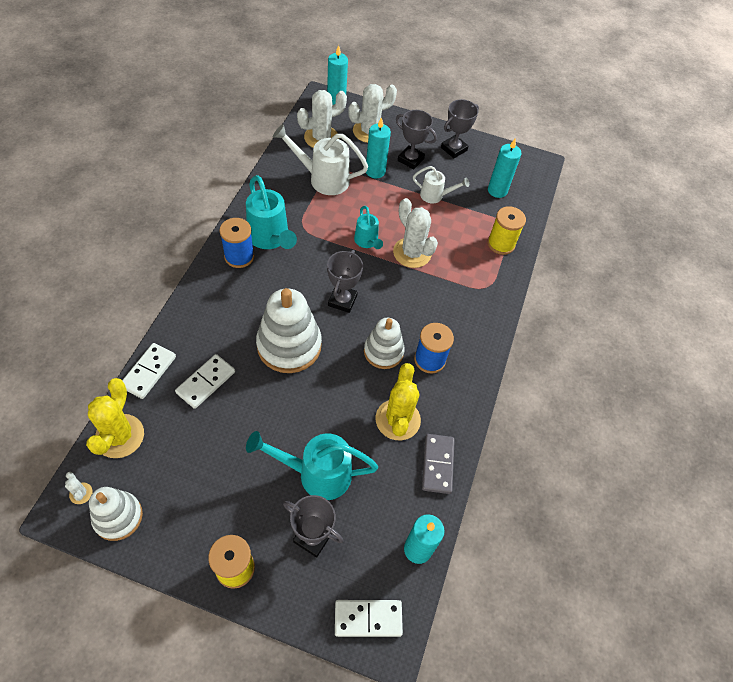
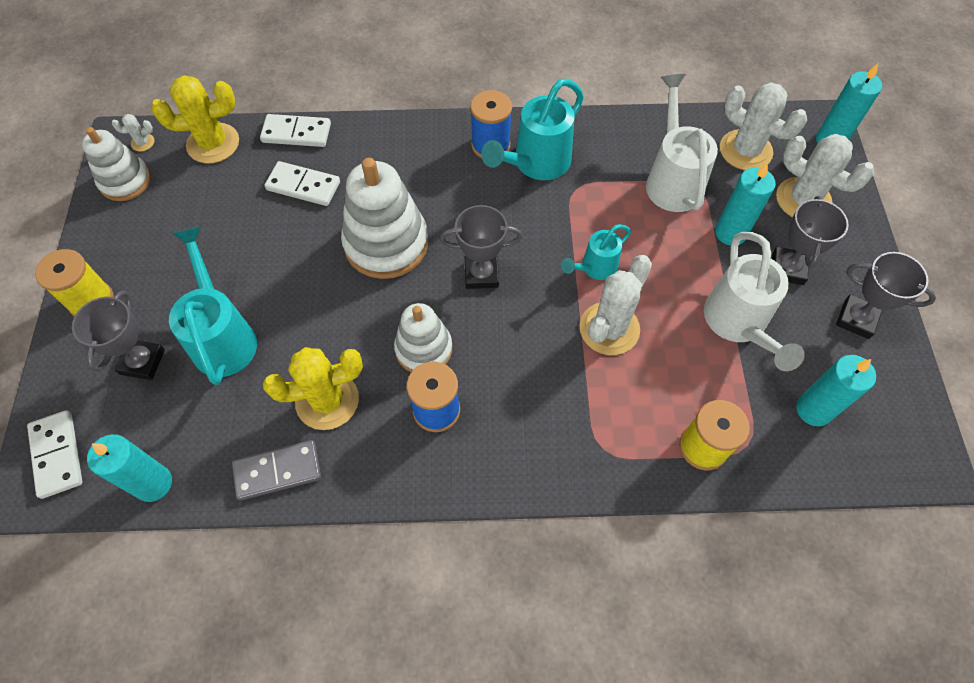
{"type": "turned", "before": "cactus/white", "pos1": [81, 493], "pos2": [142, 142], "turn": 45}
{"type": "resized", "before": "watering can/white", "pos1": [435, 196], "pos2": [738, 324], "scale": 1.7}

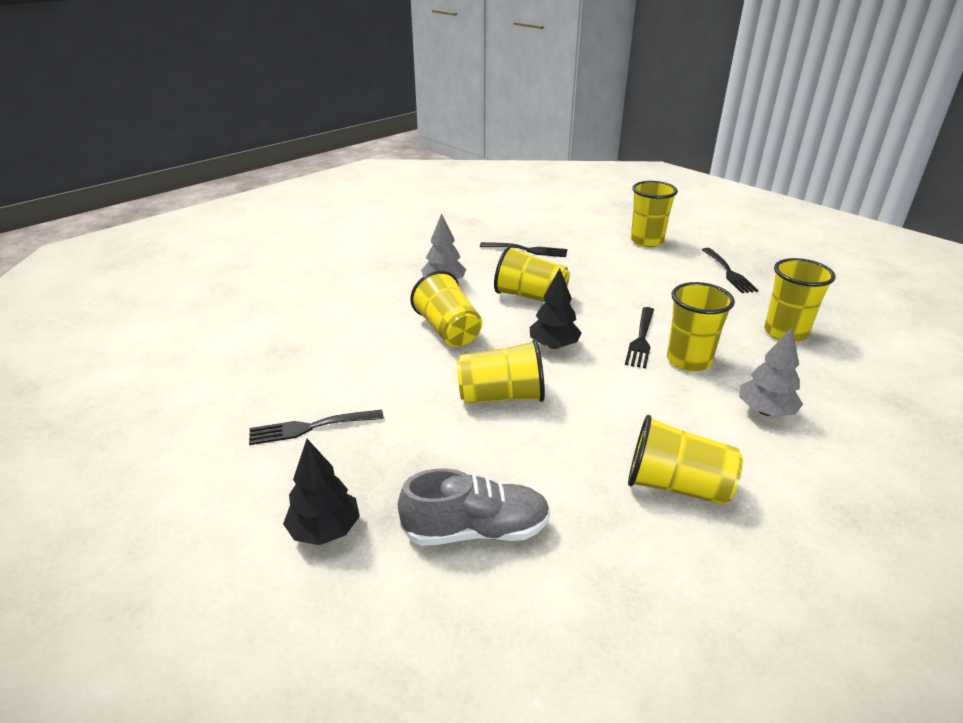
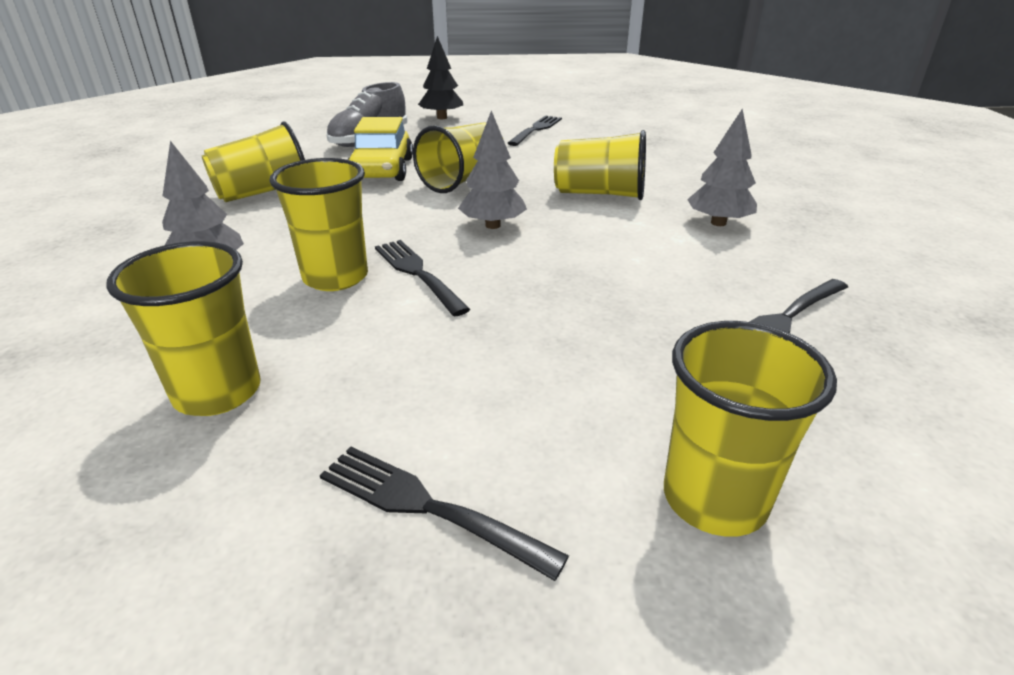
{"type": "removed", "before": "cup/yellow", "pos1": [530, 296]}
{"type": "recoloured", "before": "tree/black", "after": "tree/grey", "pos1": [553, 345], "pos2": [493, 225]}
{"type": "added", "after": "car/yellow", "pos2": [382, 169]}

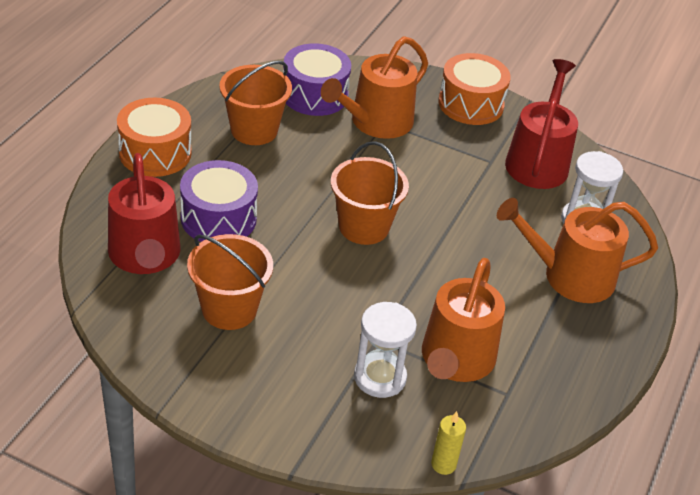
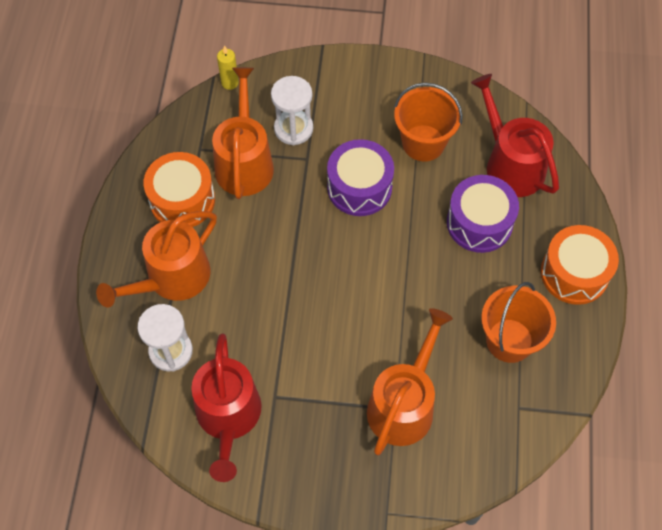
{"type": "moved", "before": "drum/purple", "pos1": [314, 95], "pos2": [359, 187]}
{"type": "removed", "before": "bucket/orange", "pos1": [364, 227]}
{"type": "moved", "before": "drum/orange", "pos1": [471, 104], "pos2": [182, 200]}
{"type": "turned", "before": "watering can/orange", "pos1": [570, 276], "pos2": [172, 278], "turn": 150}

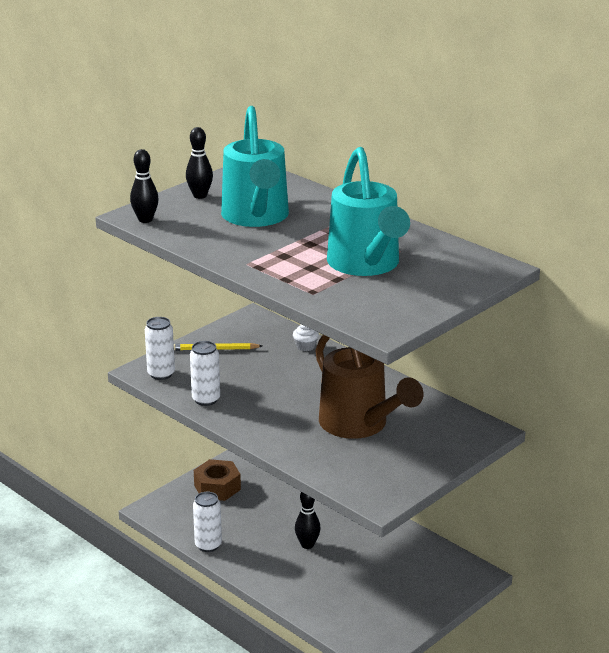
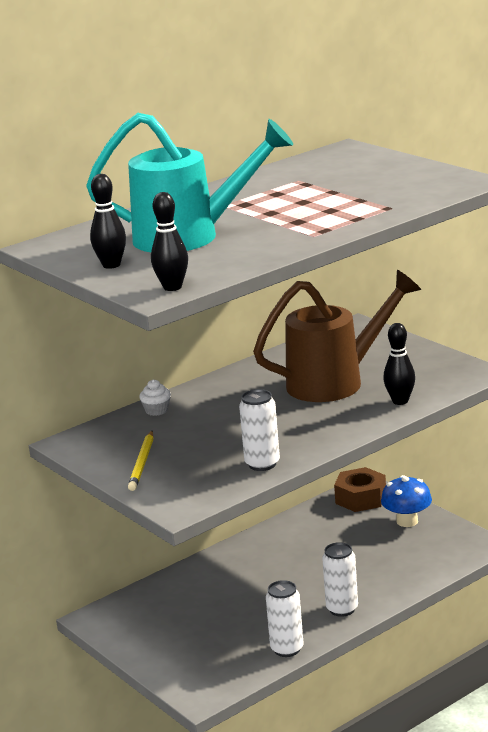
{"type": "moved", "before": "can/white", "pos1": [161, 374], "pos2": [342, 609]}
{"type": "moved", "before": "nut/brown", "pos1": [217, 487], "pos2": [360, 498]}
{"type": "moved", "before": "bowling pin/black", "pos1": [307, 545], "pos2": [400, 401]}
{"type": "removed", "before": "watering can/turquoise", "pos1": [366, 265]}
{"type": "added", "after": "mushroom/blue", "pos2": [407, 521]}

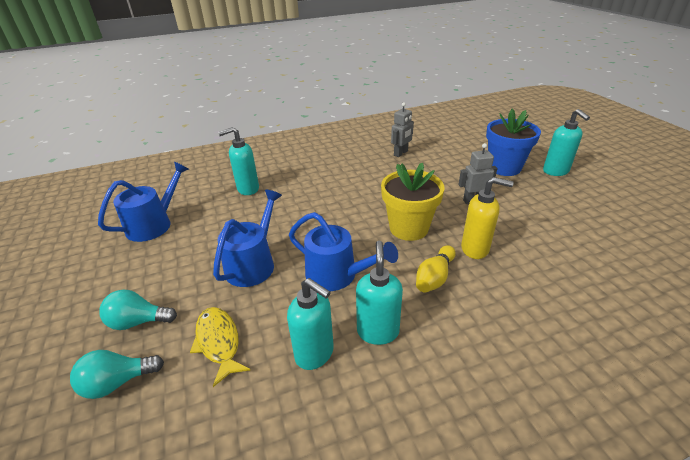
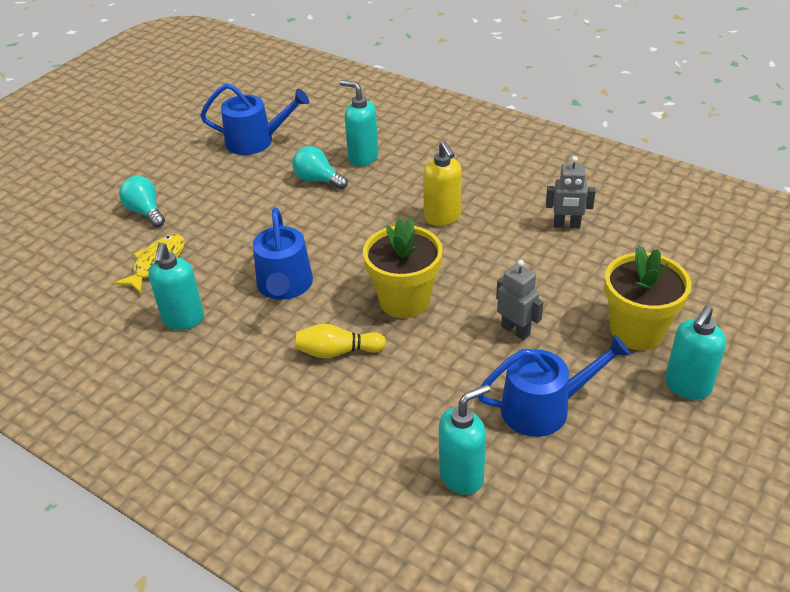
{"type": "moved", "before": "light bulb/turquoise", "pos1": [118, 382], "pos2": [318, 180]}
{"type": "moved", "before": "watering can/blue", "pos1": [253, 264], "pos2": [543, 408]}
{"type": "moved", "before": "soap dispenser/turquoise", "pos1": [378, 331], "pos2": [462, 476]}
{"type": "moved", "before": "soap dispenser/yellow", "pos1": [475, 249], "pos2": [442, 217]}
{"type": "recoloured", "before": "flower pot/blue", "after": "flower pot/yellow", "pos1": [504, 168], "pos2": [637, 331]}

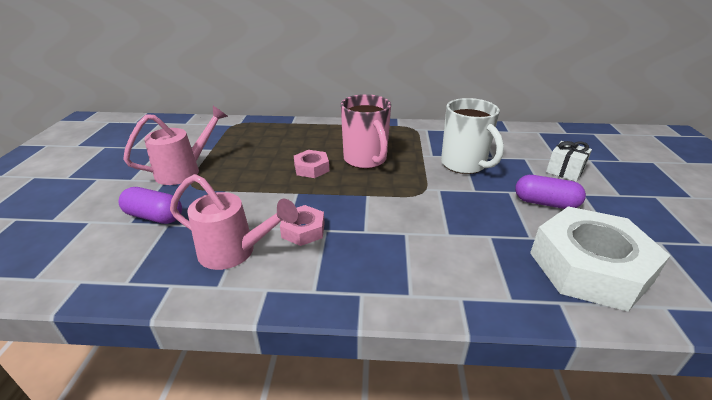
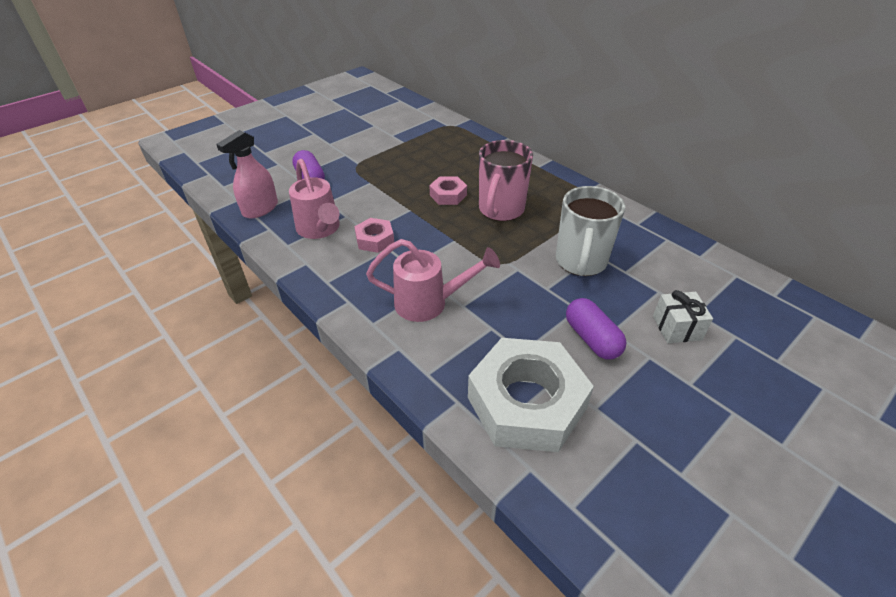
{"type": "moved", "before": "watering can/pink", "pos1": [185, 170], "pos2": [429, 303]}
{"type": "added", "after": "spray bottle/pink", "pos2": [260, 209]}

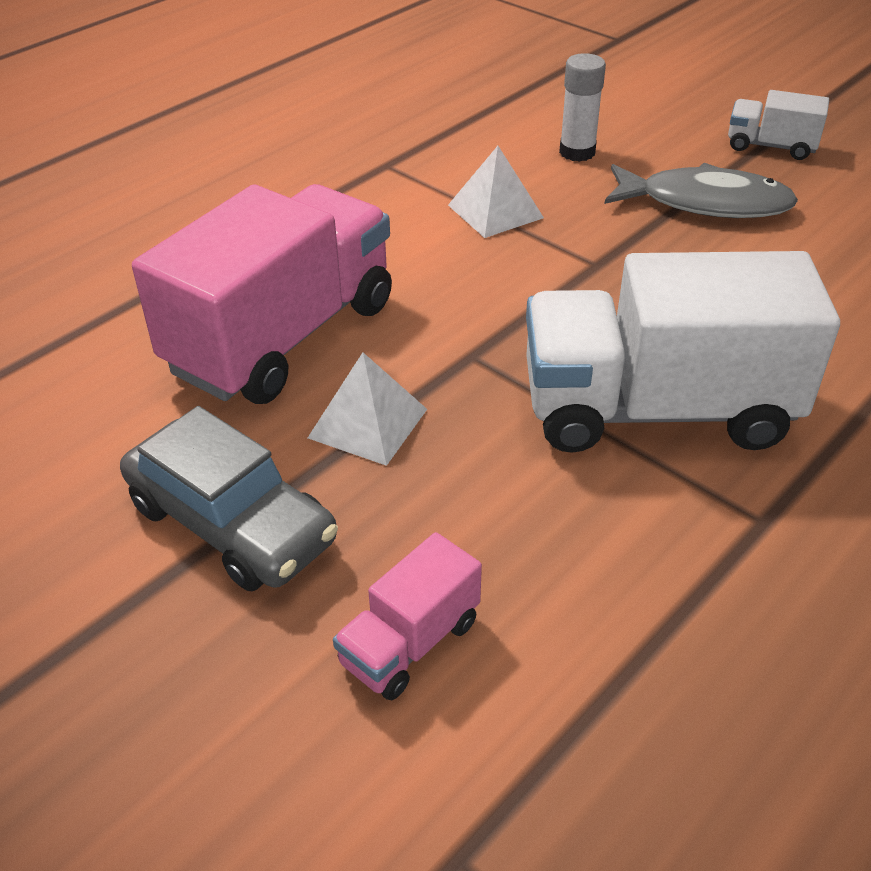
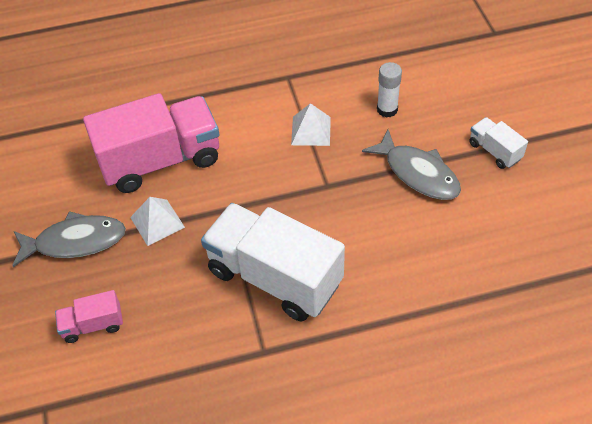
{"type": "replaced", "before": "car/grey", "after": "fish/grey", "pos1": [232, 522], "pos2": [75, 241]}

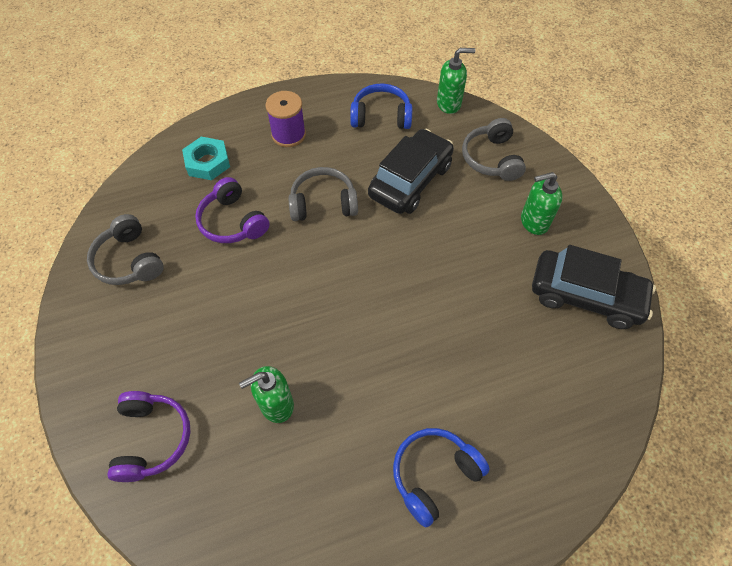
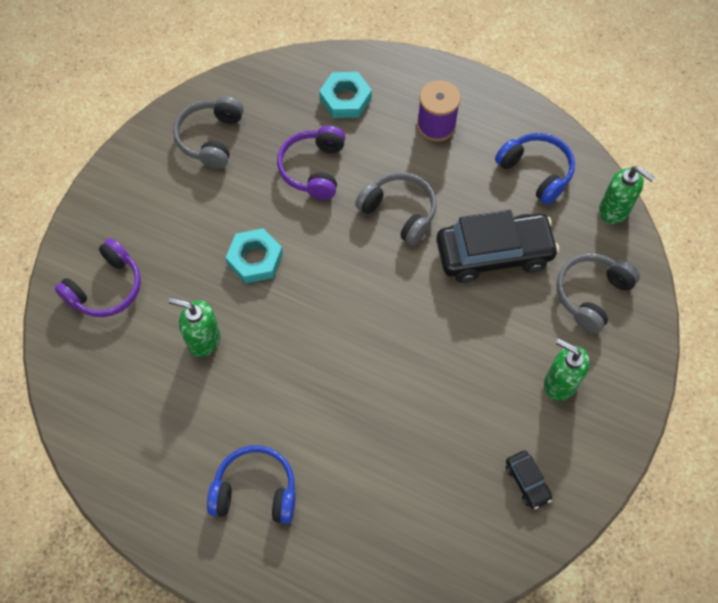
{"type": "resized", "before": "car/black", "pos1": [585, 296], "pos2": [527, 482], "scale": 0.44}
{"type": "added", "after": "nut/turquoise", "pos2": [255, 259]}

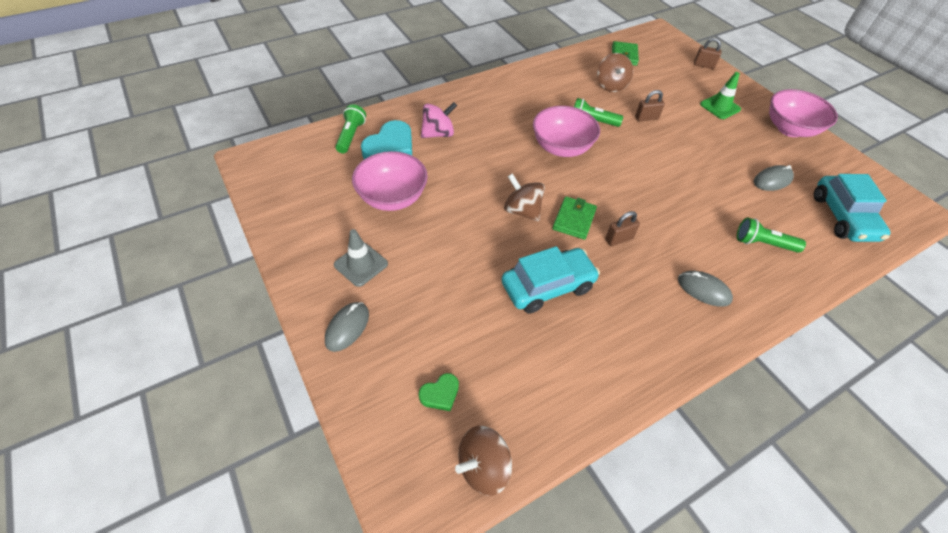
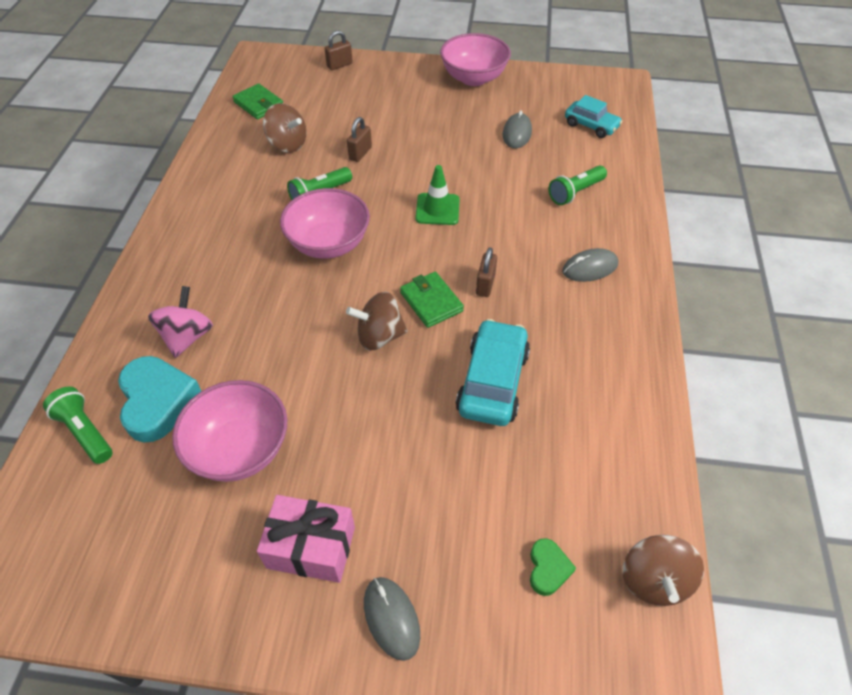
{"type": "replaced", "before": "traffic cone/grey", "after": "gift/pink", "pos1": [361, 264], "pos2": [311, 547]}
{"type": "moved", "before": "traffic cone/green", "pos1": [720, 107], "pos2": [437, 209]}
{"type": "resized", "before": "car/turquoise", "pos1": [843, 217], "pos2": [591, 126], "scale": 0.65}

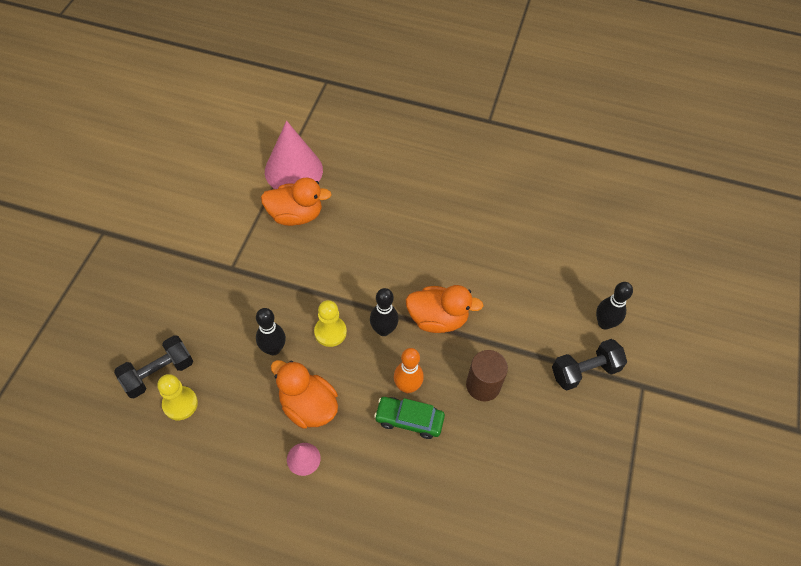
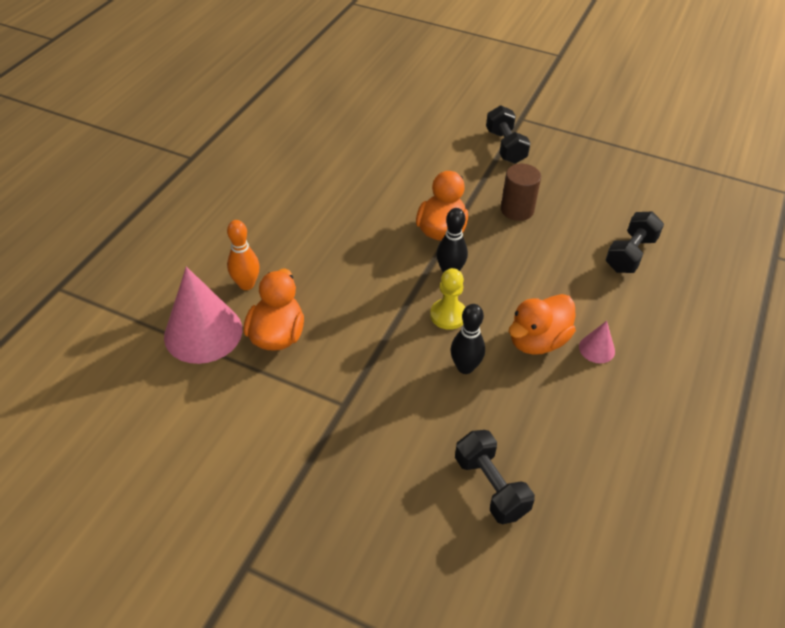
{"type": "removed", "before": "pawn/yellow", "pos1": [180, 404]}
{"type": "removed", "before": "car/green", "pos1": [409, 420]}
{"type": "moved", "before": "bowling pin/orange", "pos1": [407, 386], "pos2": [246, 284]}
{"type": "removed", "before": "bowling pin/black", "pos1": [604, 323]}
{"type": "added", "after": "dumbbell/black", "pos2": [630, 254]}

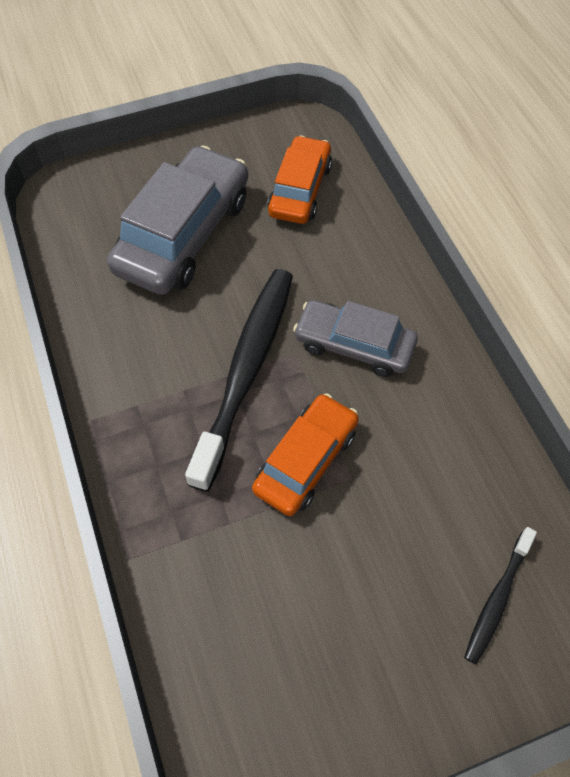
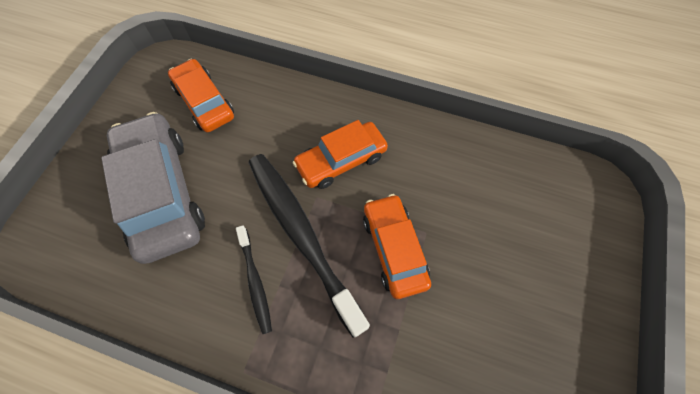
{"type": "recoloured", "before": "car/grey", "after": "car/orange", "pos1": [354, 345], "pos2": [341, 160]}
{"type": "moved", "before": "toothbrush/black", "pos1": [497, 599], "pos2": [255, 281]}

